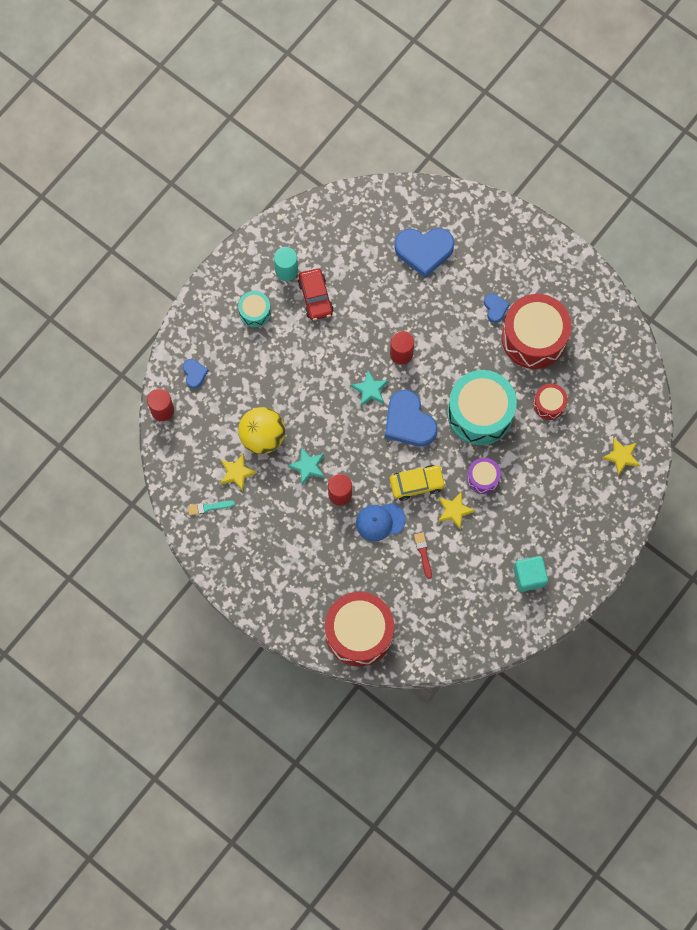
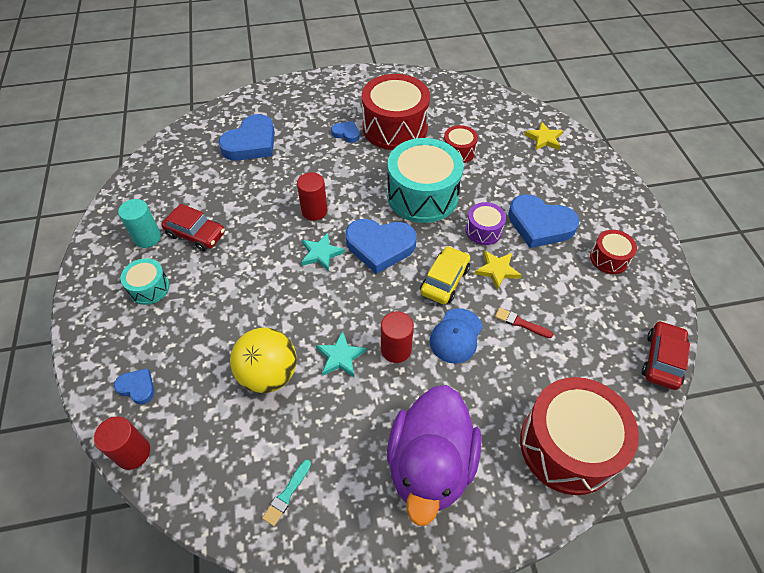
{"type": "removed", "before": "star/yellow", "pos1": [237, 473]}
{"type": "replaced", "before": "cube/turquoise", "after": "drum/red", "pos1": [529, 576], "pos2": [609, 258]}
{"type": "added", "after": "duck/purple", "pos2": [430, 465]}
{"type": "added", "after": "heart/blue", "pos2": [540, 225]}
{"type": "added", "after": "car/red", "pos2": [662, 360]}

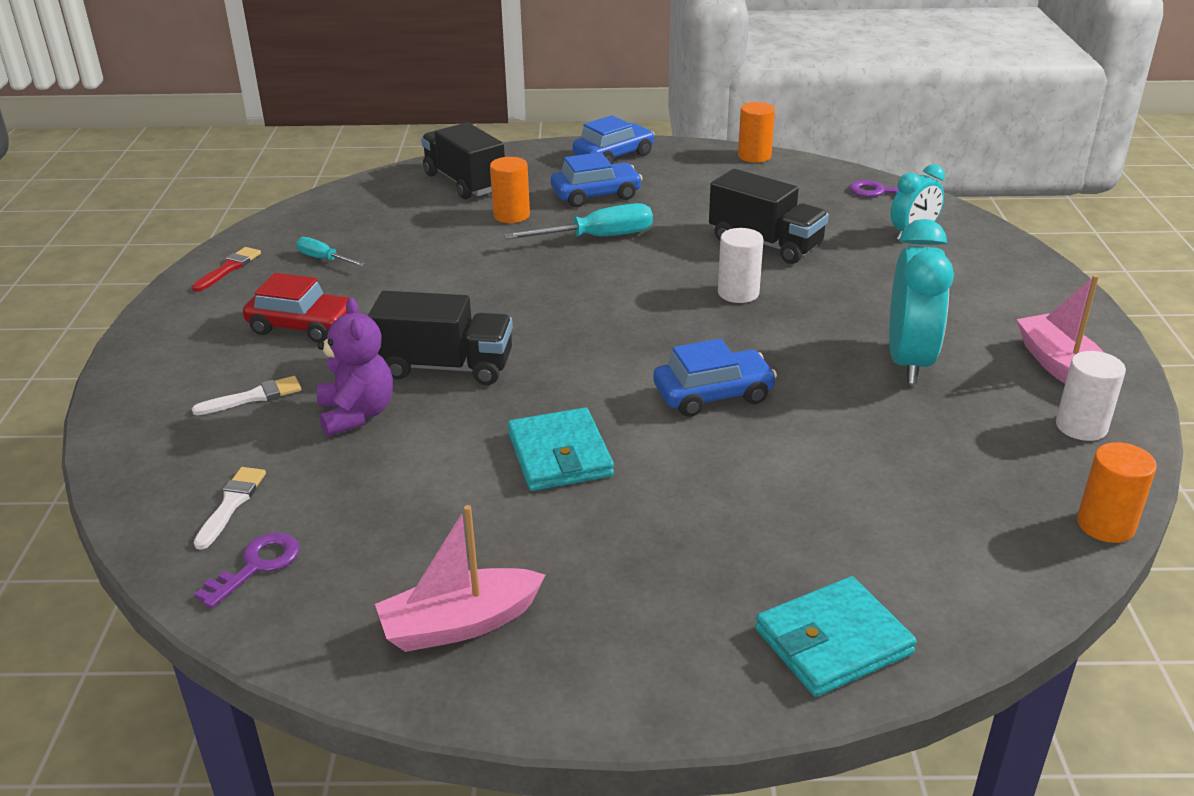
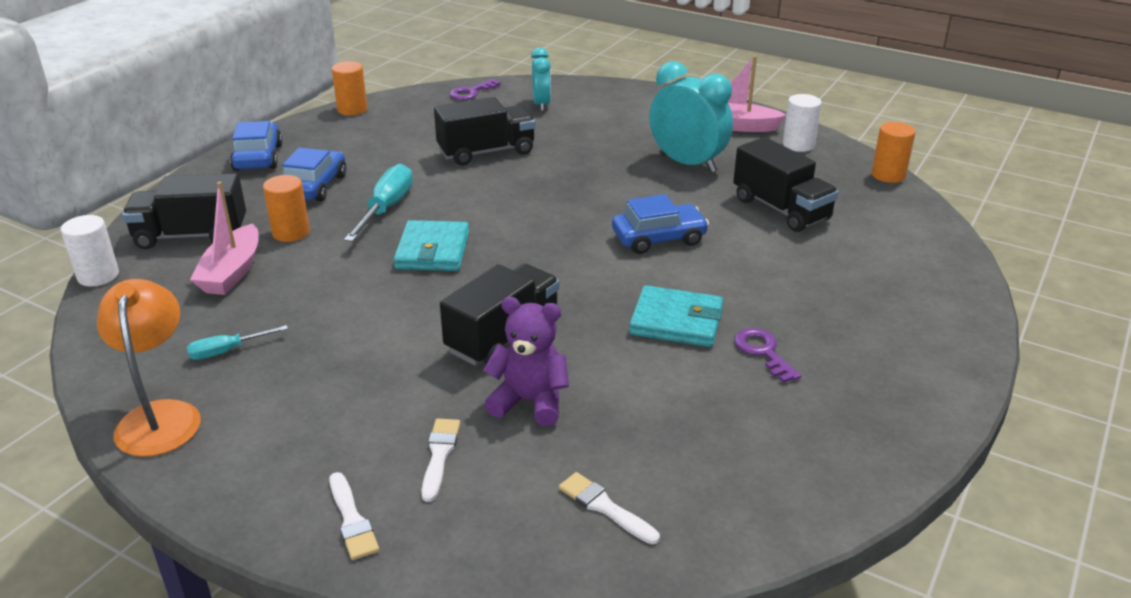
{"type": "replaced", "before": "brush/red", "after": "lamp/orange", "pos1": [229, 268], "pos2": [160, 416]}
{"type": "moved", "before": "key/purple", "pos1": [257, 566], "pos2": [763, 352]}
{"type": "removed", "before": "car/red", "pos1": [302, 326]}
{"type": "moved", "before": "boat/pink", "pos1": [460, 624], "pos2": [232, 272]}
{"type": "turned", "before": "car/blue", "pos1": [713, 394], "pos2": [659, 238], "turn": 60}
{"type": "moved", "before": "cylinder/white", "pos1": [738, 293], "pos2": [98, 276]}
{"type": "moved", "before": "wallet/turquoise", "pos1": [833, 641], "pos2": [433, 250]}
{"type": "added", "after": "brush/white", "pos2": [352, 520]}
{"type": "added", "after": "truck/black", "pos2": [781, 209]}

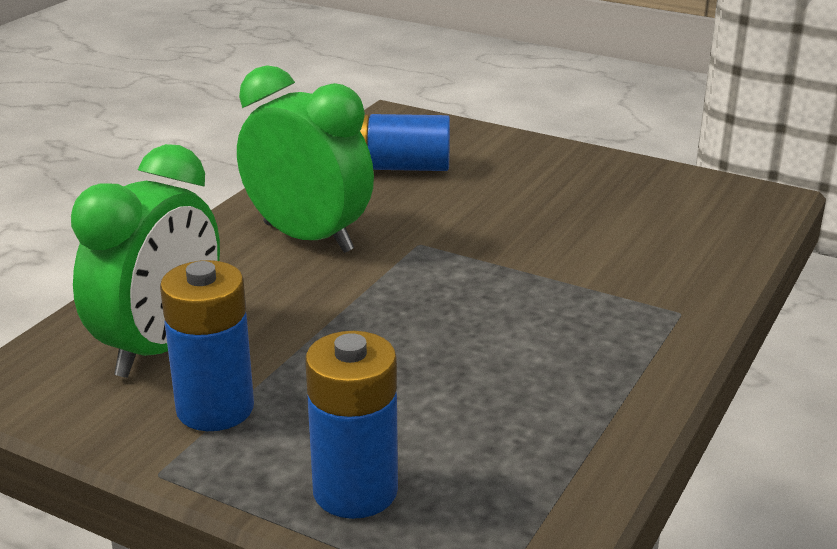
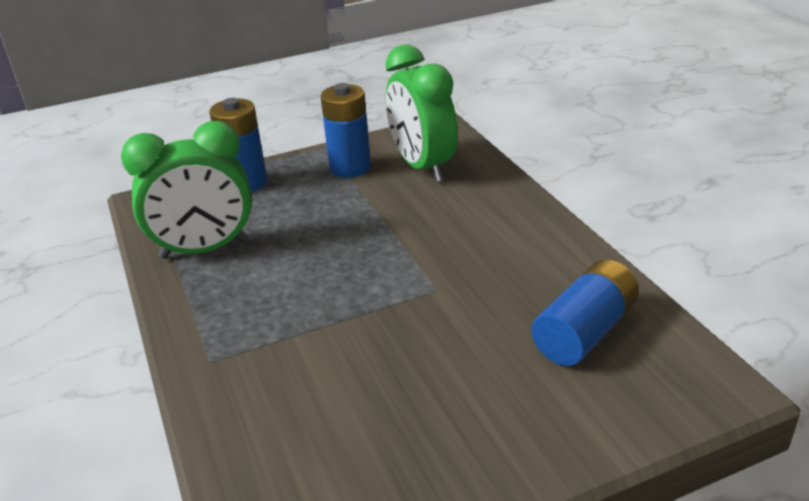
{"type": "moved", "before": "clock/green", "pos1": [308, 238], "pos2": [205, 249]}

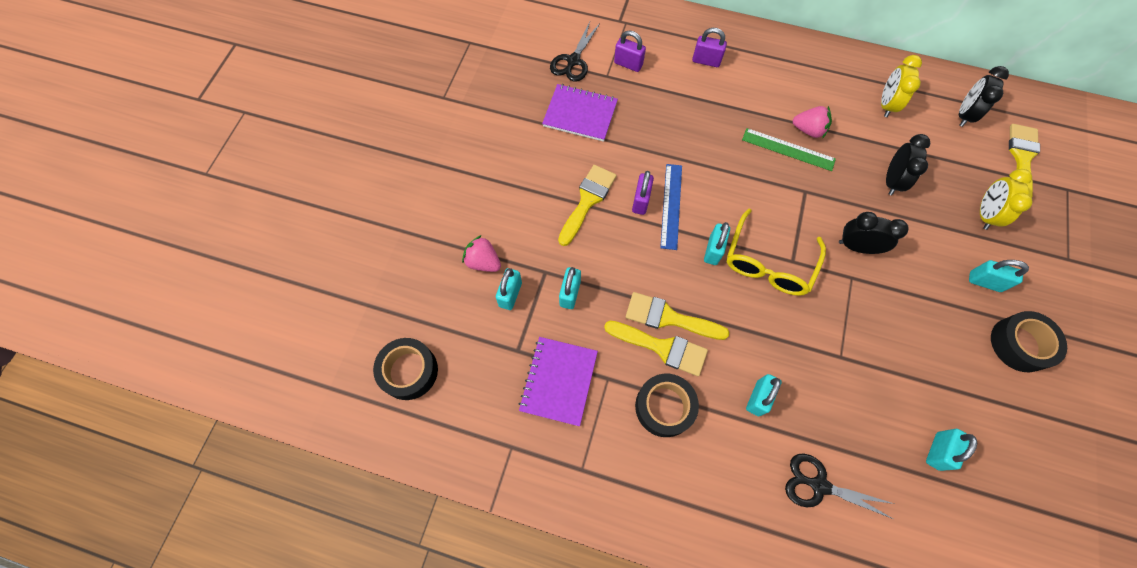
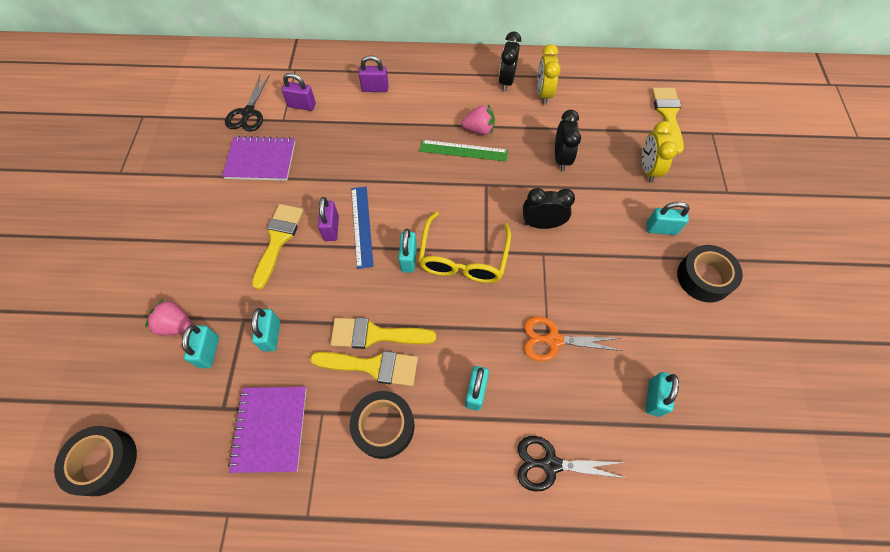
{"type": "moved", "before": "clock/black", "pos1": [964, 114], "pos2": [506, 81]}
{"type": "added", "after": "scissors/orange", "pos2": [554, 340]}

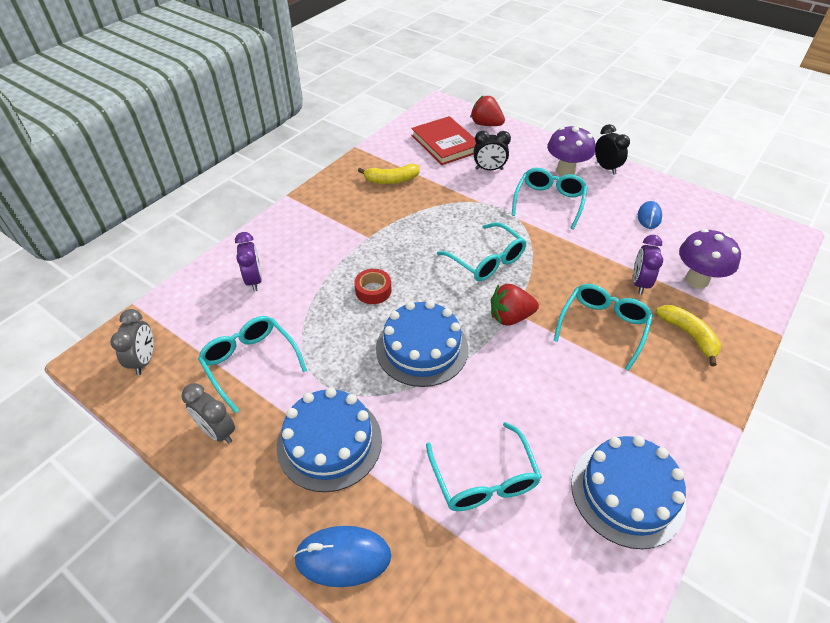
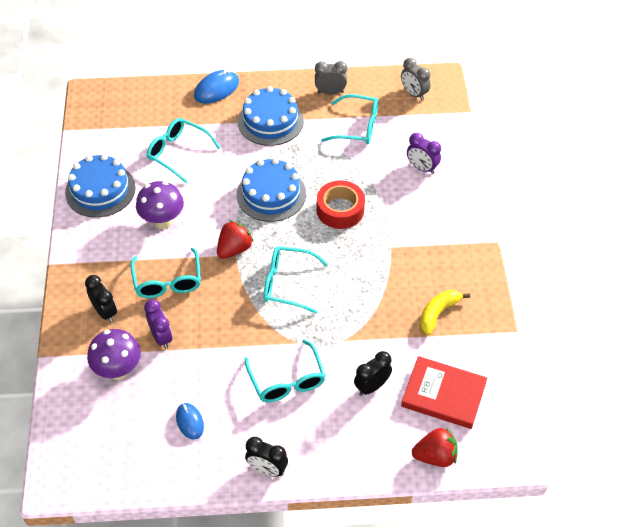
{"type": "resized", "before": "tape/red", "pos1": [373, 290], "pos2": [340, 210], "scale": 1.59}
{"type": "moved", "before": "mushroom/purple", "pos1": [565, 171], "pos2": [163, 221]}
{"type": "replaced", "before": "banana/yellow", "after": "clock/black", "pos1": [688, 335], "pos2": [105, 312]}

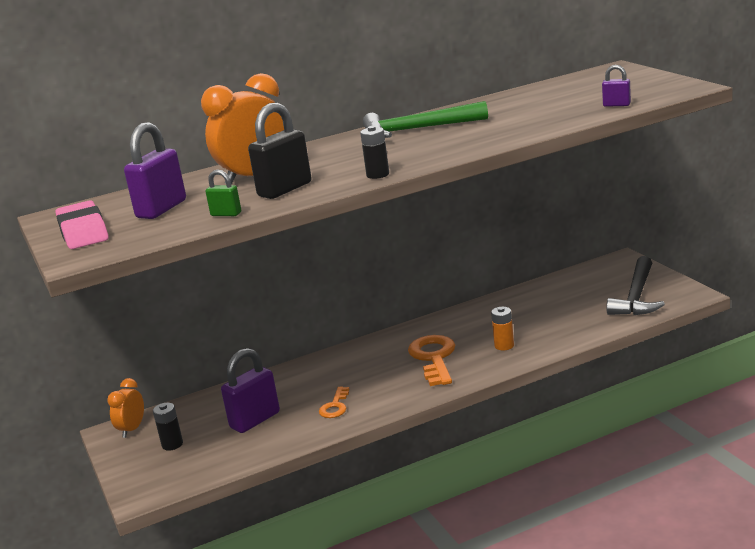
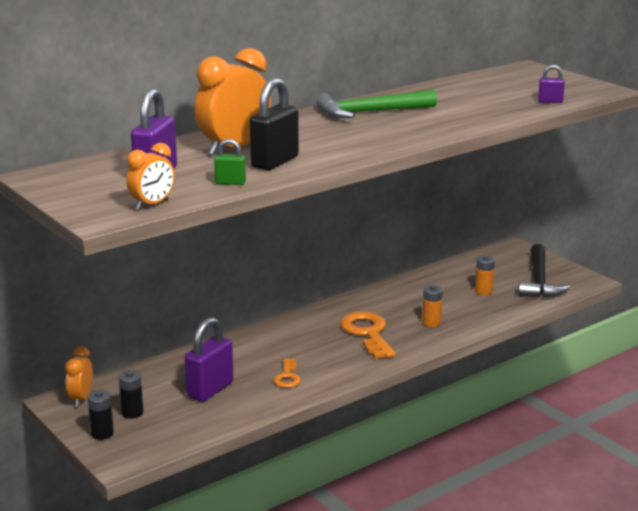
{"type": "removed", "before": "eraser/pink", "pos1": [83, 231]}
{"type": "moved", "before": "battery/black", "pos1": [378, 175], "pos2": [102, 433]}
{"type": "added", "after": "clock/orange", "pos2": [152, 205]}
{"type": "added", "after": "battery/orange", "pos2": [483, 291]}

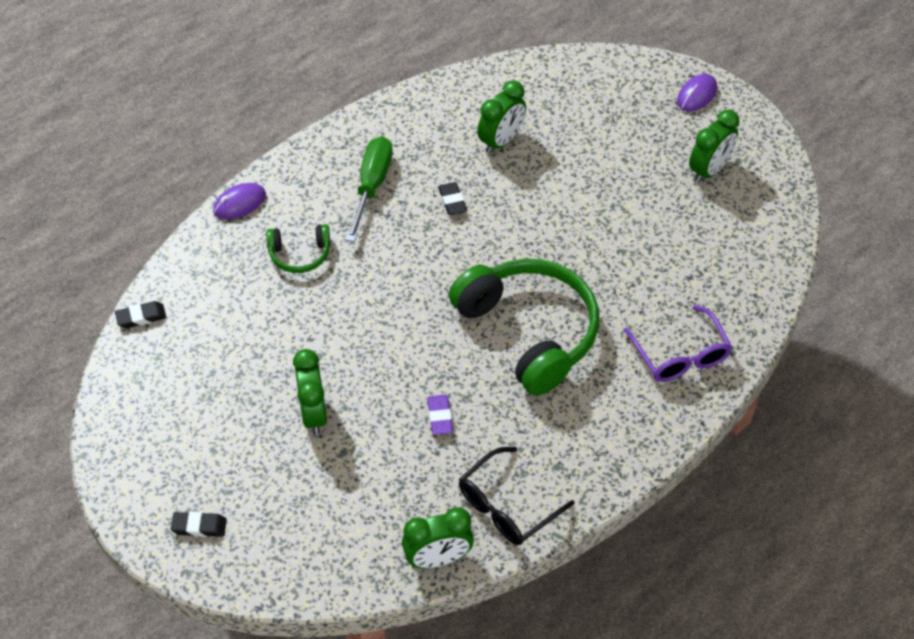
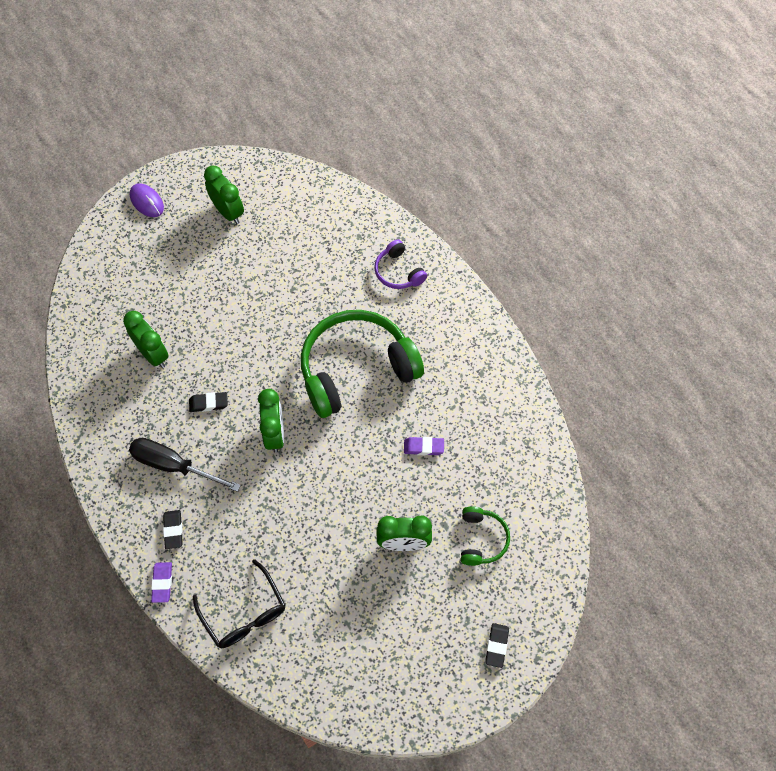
{"type": "moved", "before": "eraser/black", "pos1": [141, 317], "pos2": [173, 530]}
{"type": "replaced", "before": "mouse/purple", "after": "eraser/purple", "pos1": [240, 203], "pos2": [162, 583]}
{"type": "moved", "before": "headphones/green", "pos1": [300, 254], "pos2": [482, 539]}
{"type": "recoloured", "before": "screwdriver/green", "after": "screwdriver/black", "pos1": [371, 186], "pos2": [173, 466]}
{"type": "moved", "before": "clock/green", "pos1": [438, 559], "pos2": [275, 434]}
{"type": "moved", "before": "glasses/black", "pos1": [507, 505], "pos2": [244, 613]}
{"type": "replaced", "before": "glasses/purple", "after": "headphones/purple", "pos1": [680, 354], "pos2": [398, 272]}

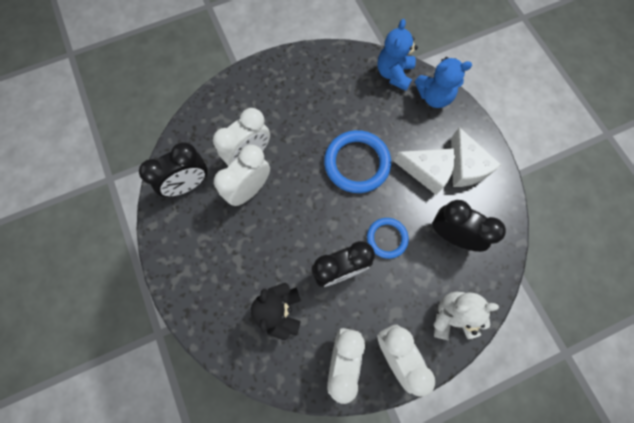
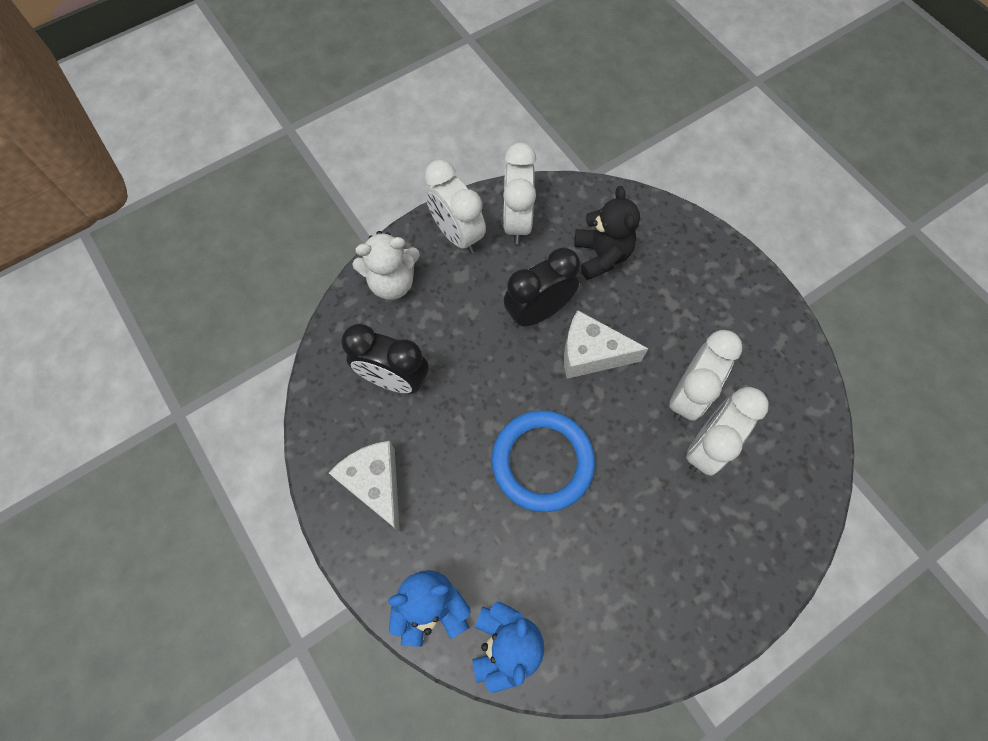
{"type": "removed", "before": "clock/black", "pos1": [188, 184]}
{"type": "removed", "before": "ring/blue", "pos1": [387, 238]}
{"type": "moved", "before": "cheese/white", "pos1": [427, 172], "pos2": [591, 354]}

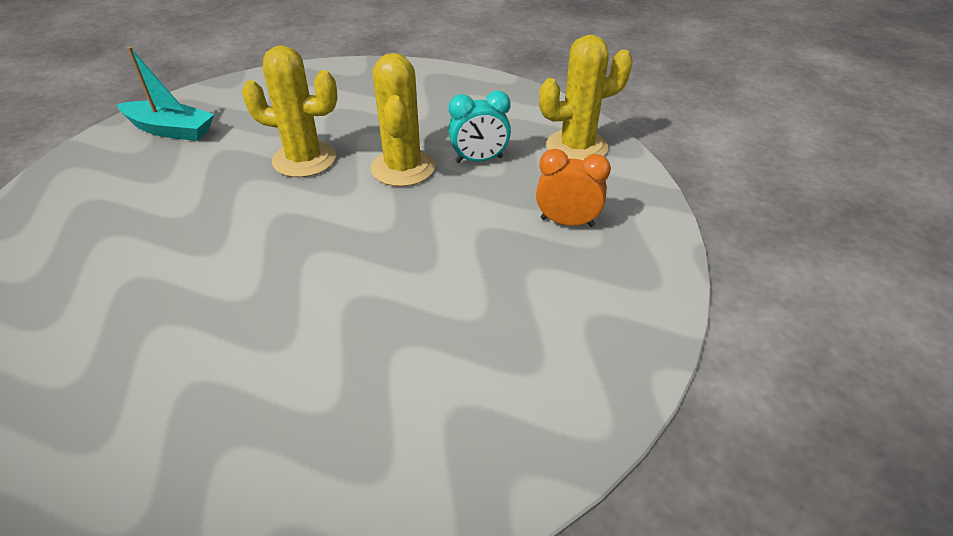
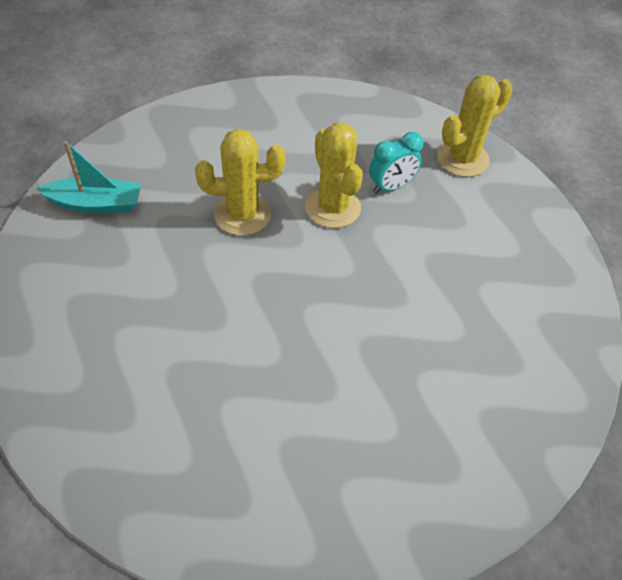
{"type": "removed", "before": "clock/orange", "pos1": [567, 222]}

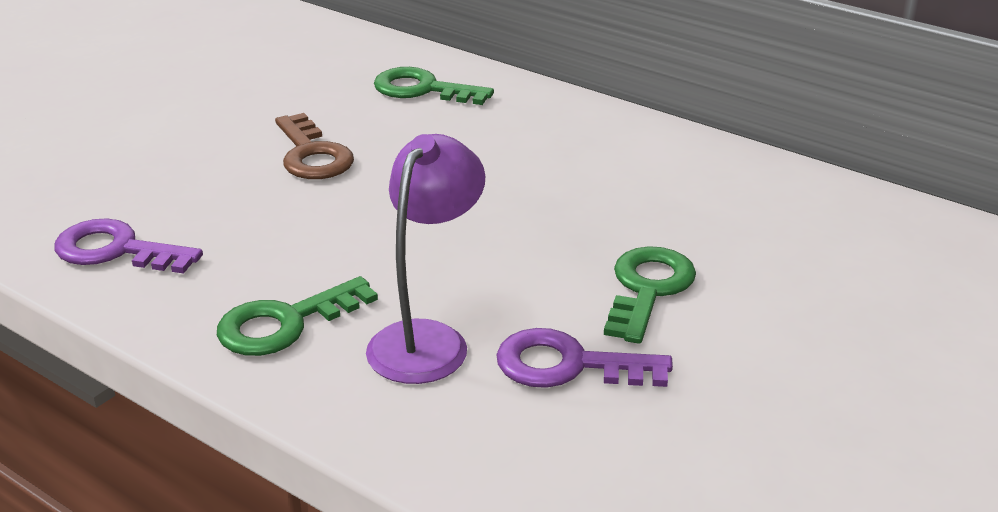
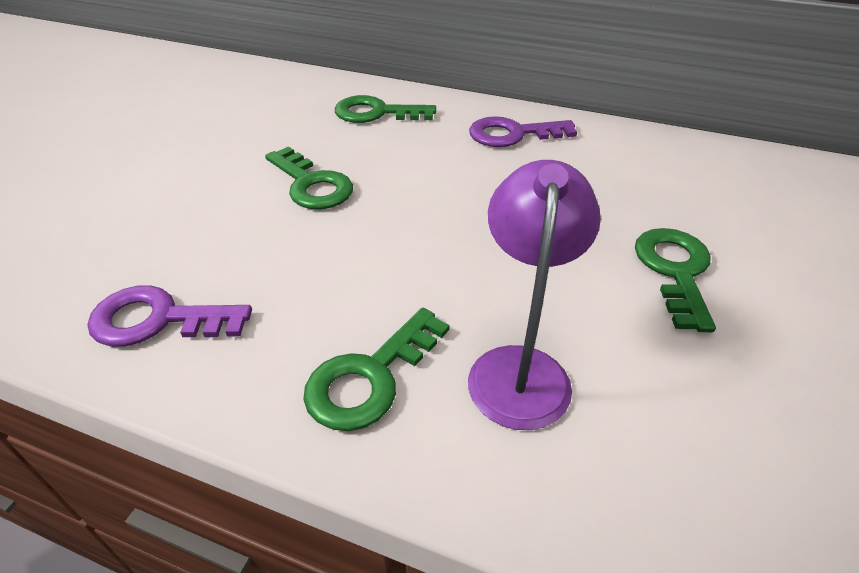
{"type": "recoloured", "before": "key/brown", "after": "key/green", "pos1": [312, 155], "pos2": [312, 185]}
{"type": "moved", "before": "key/purple", "pos1": [568, 365], "pos2": [512, 134]}

